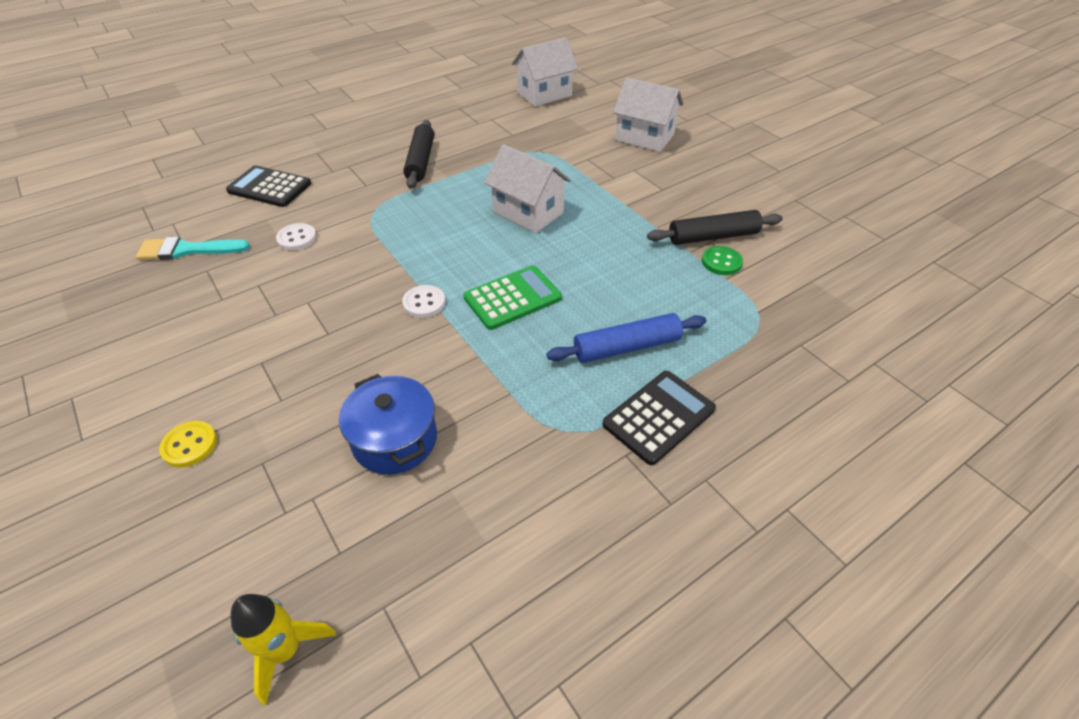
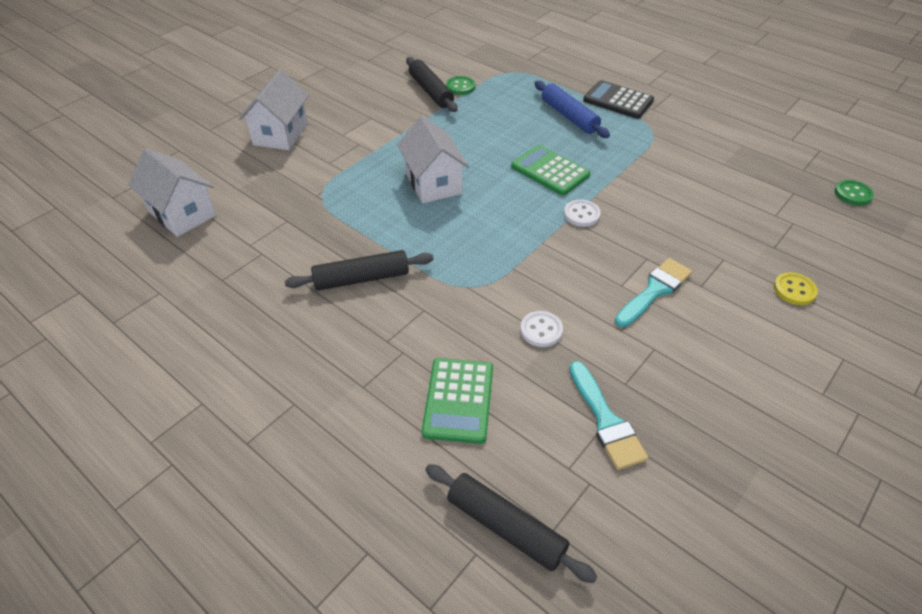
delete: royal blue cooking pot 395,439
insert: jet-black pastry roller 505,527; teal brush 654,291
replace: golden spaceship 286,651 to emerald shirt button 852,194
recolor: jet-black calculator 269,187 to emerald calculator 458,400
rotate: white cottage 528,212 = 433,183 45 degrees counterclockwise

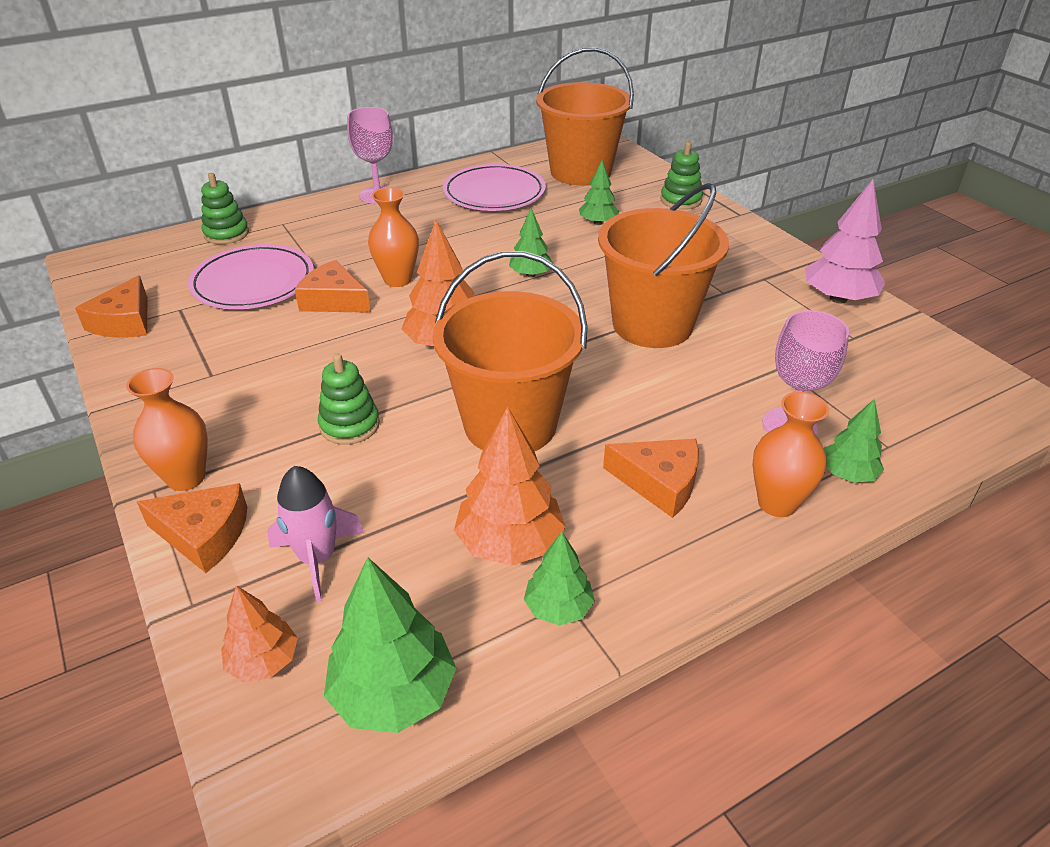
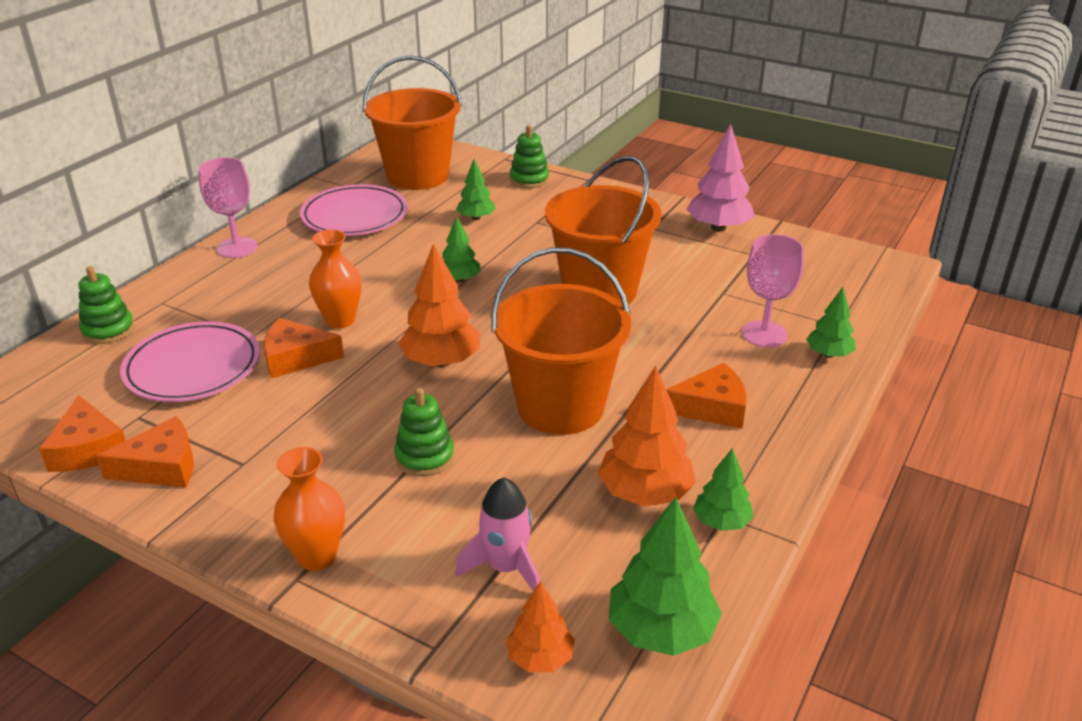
delete: orange-coloured vase 777,503
move: orange-coloured cheese wedge 204,535 to 161,467

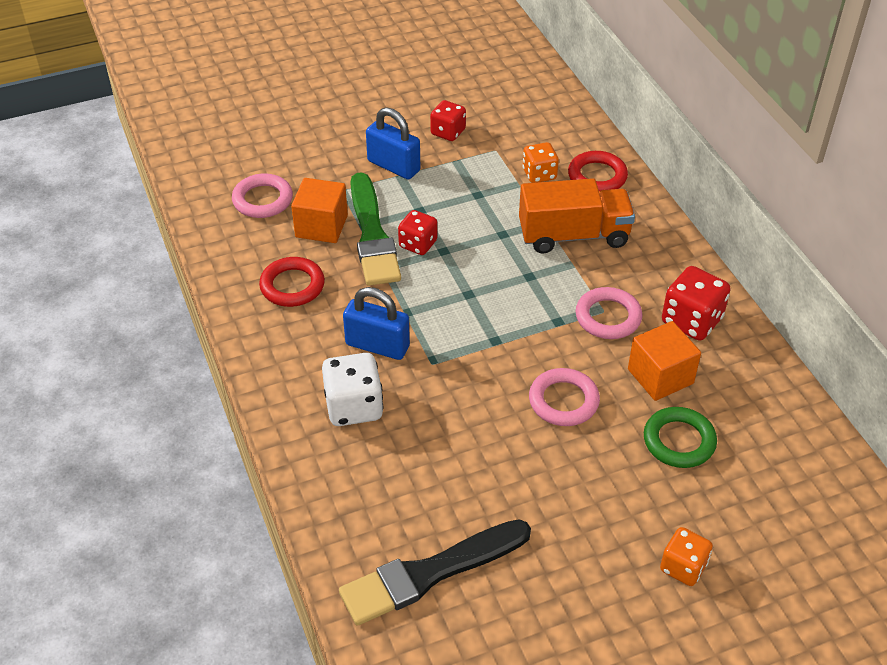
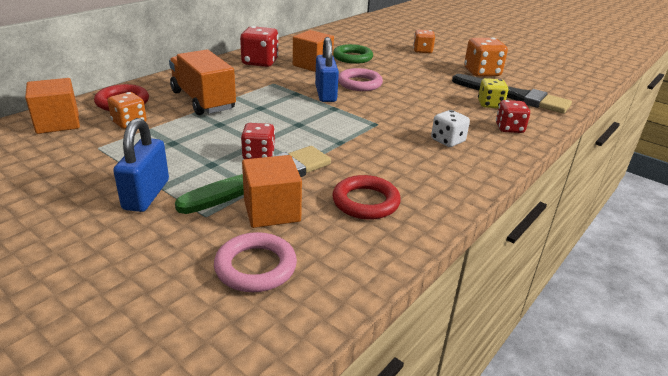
delete: pink ring 608,317
insert: orange-coloured block 58,123; orange-coloured game die 482,72; golden game die 490,104
move: royal blue padlock 377,345 to 325,94; crimson game die 448,132 to 509,128
resize: white game die 354,407 = 447,141 x0.66

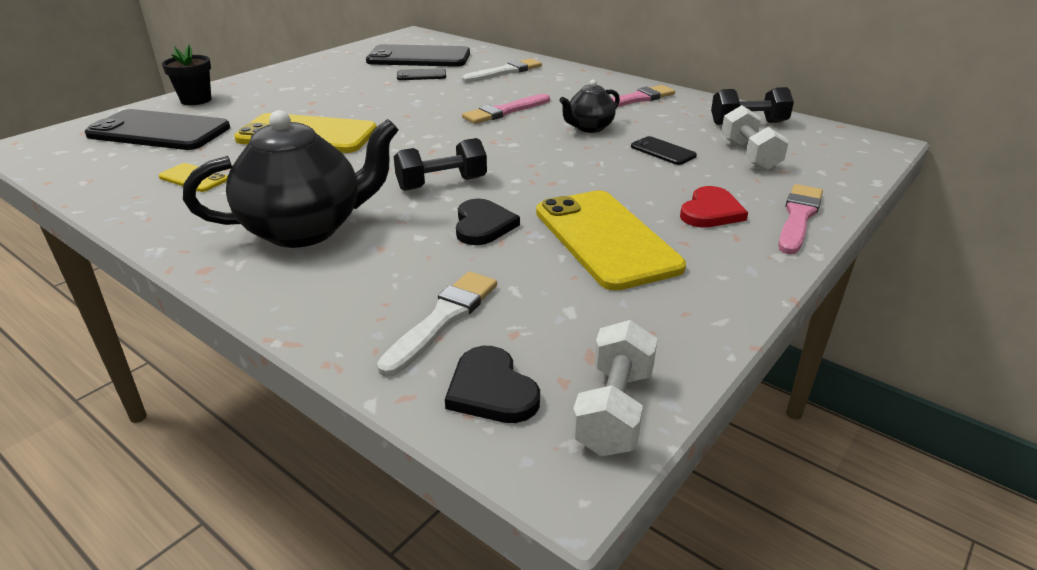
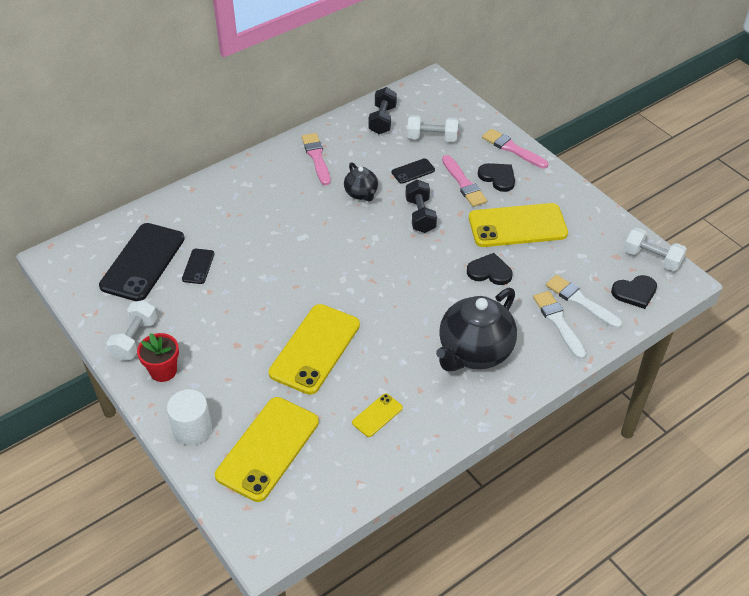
insert: white dumbbell 135,339; crimson plant pot 163,371
move: jet-black dumbbell 442,184 to 420,215; white brush 505,72 to 558,322; pink brush 505,111 to 464,183
replace: jet-black plant pot 196,100 to white solid cylinder 192,429
recolor: jet-black smartphone 159,131 to golden smartphone 268,448; crimson heart 711,211 to jet-black heart 498,177
rotate: jet-black china teapot 305,229 = 474,352 135 degrees counterclockwise

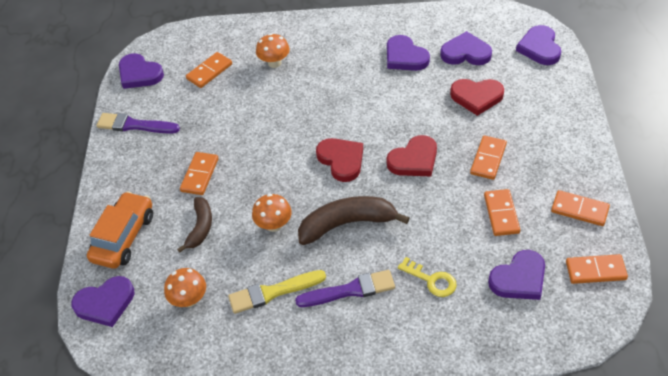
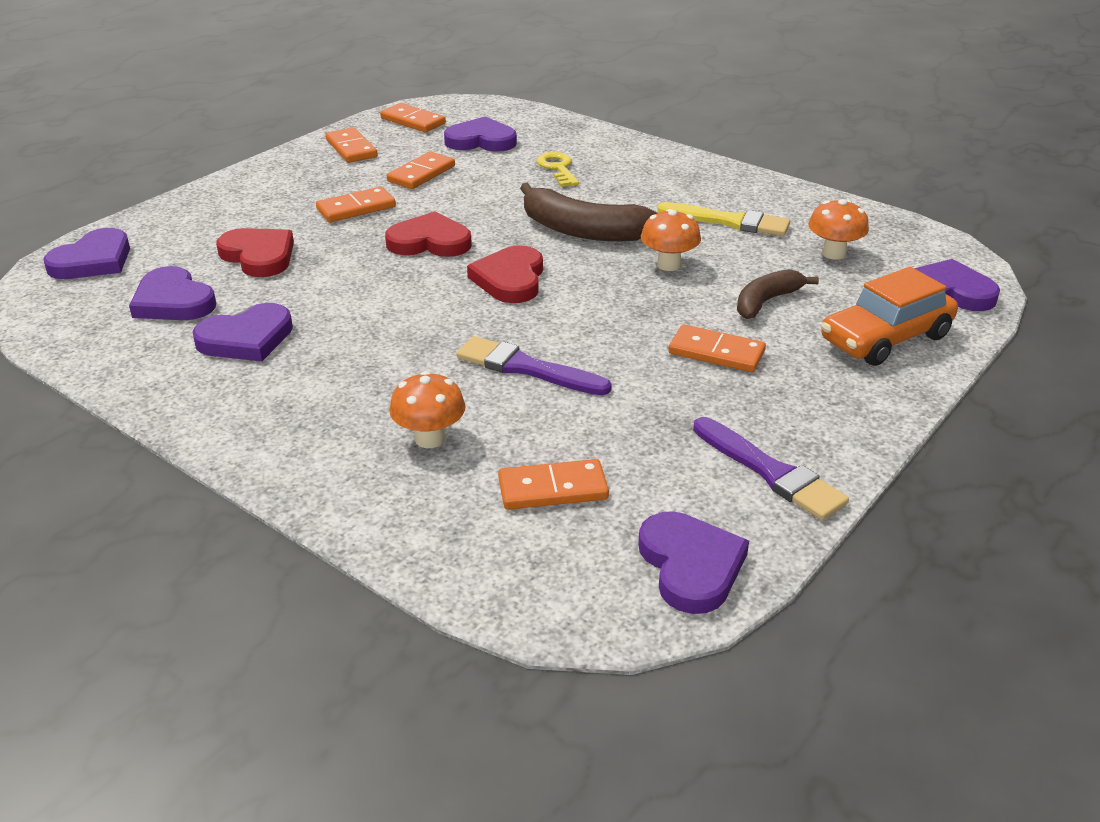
move: royal purple brush 350,290 to 526,368
rotate: orange-coloured domino piece 200,175 = 716,352 60 degrees clockwise; royal purple heart 405,57 = 246,338 60 degrees clockwise

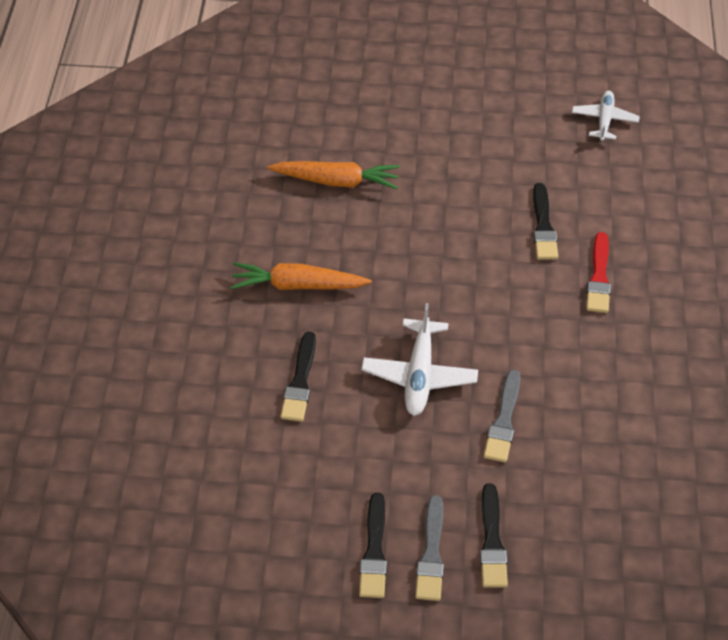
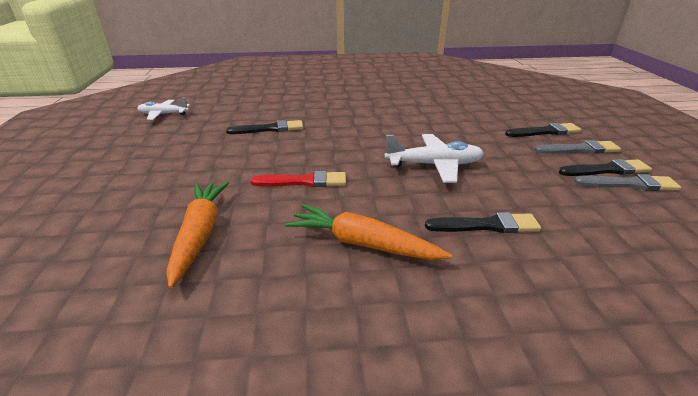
move: grey brush 503,421 to 629,184; crimson brush 599,277 to 304,181
rotate: orange-coloured toy carrot 298,285 = 363,244 120 degrees clockwise

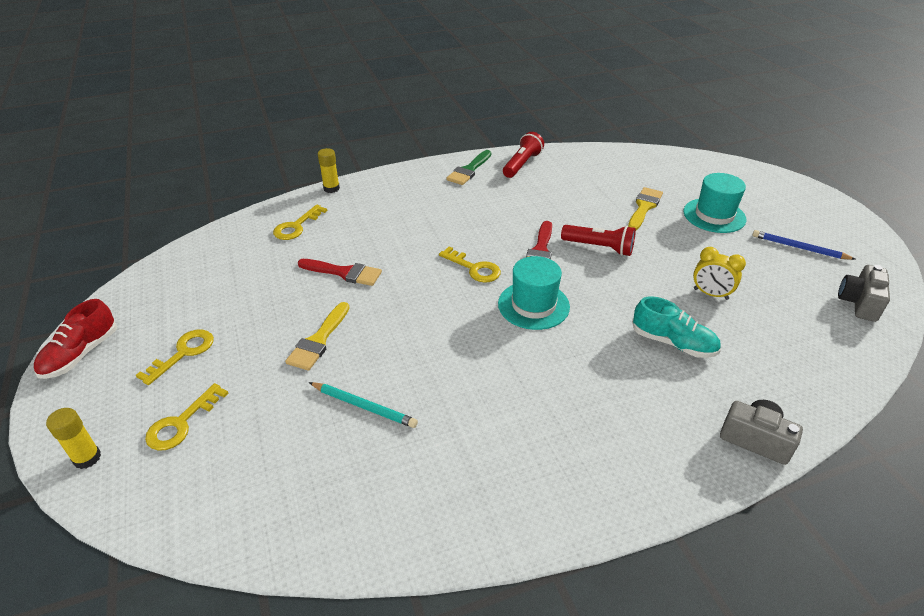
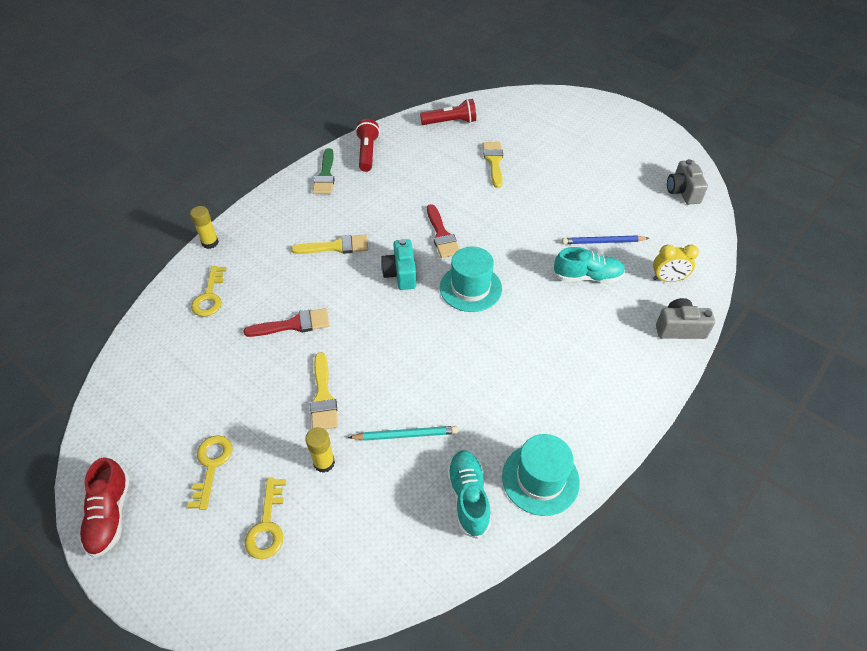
insert: golden brush 336,246; teal lace-up shoe 468,497
move: golden glue 87,458 to 324,463; crimson pocket torch 599,247 to 450,122; teal top hat 714,215 to 540,479; golden clock 710,294 to 667,279; royal blue wooden pencil 799,248 to 603,242
replace: golden key 474,268 to teal photo camera 401,274

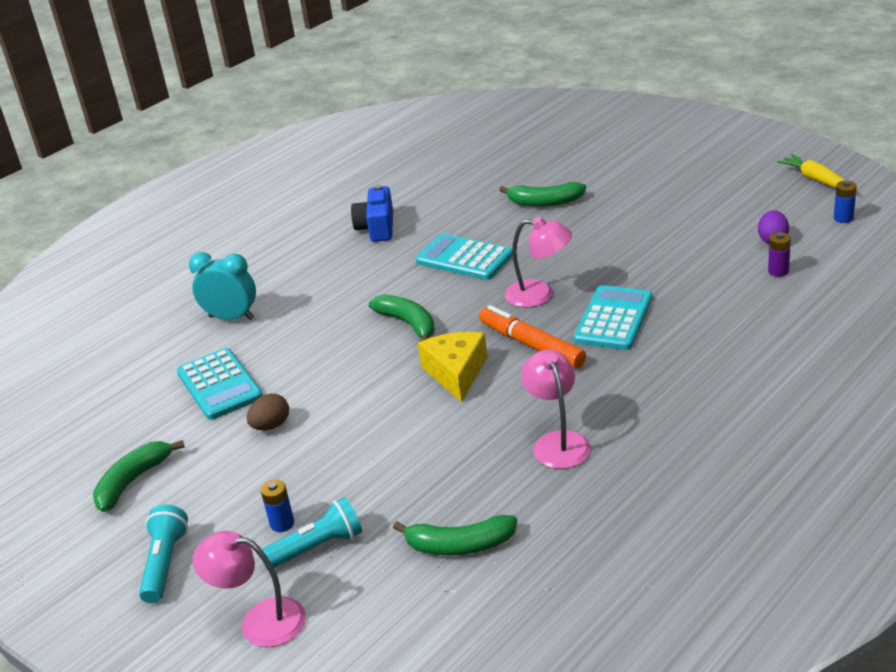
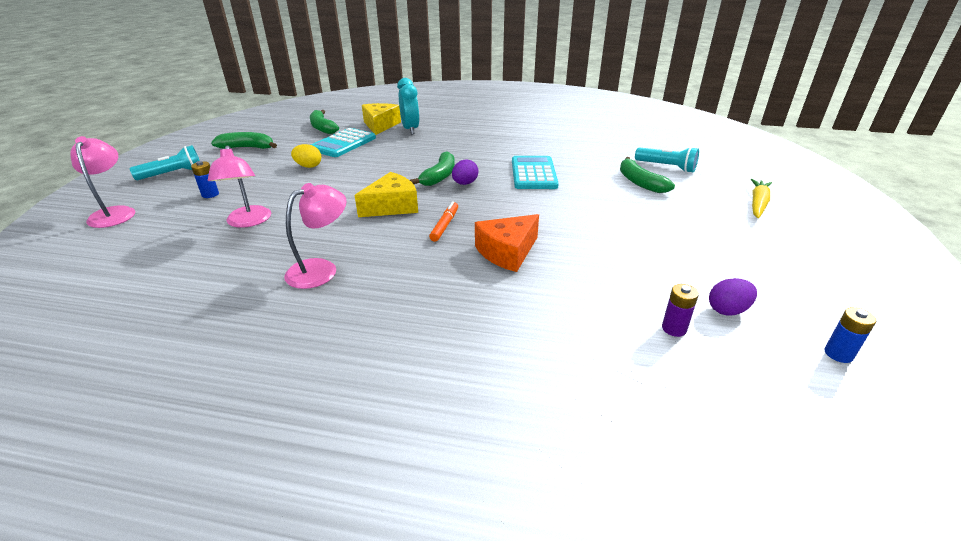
delete: royal blue photo camera 377,228
insert: golden cheese wedge 380,125; royal purple egg shape 465,183
move: teal pocket torch 317,547 to 666,167; emerald toy banana 459,545 to 322,128; pink reading lamp 539,295 to 248,222; golden toy carrot 817,180 to 758,204
replace: teal calculator 613,319 to orange-coloured cheese wedge 507,252
recolor: brown egg shape 271,426 to golden egg shape 308,166
resize: orange-coloured marker 531,345 = 445,225 x0.60

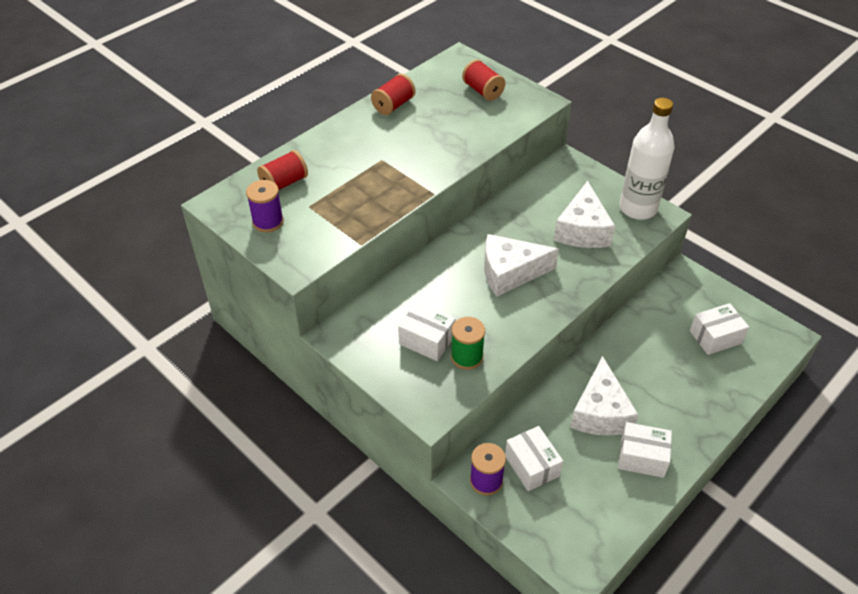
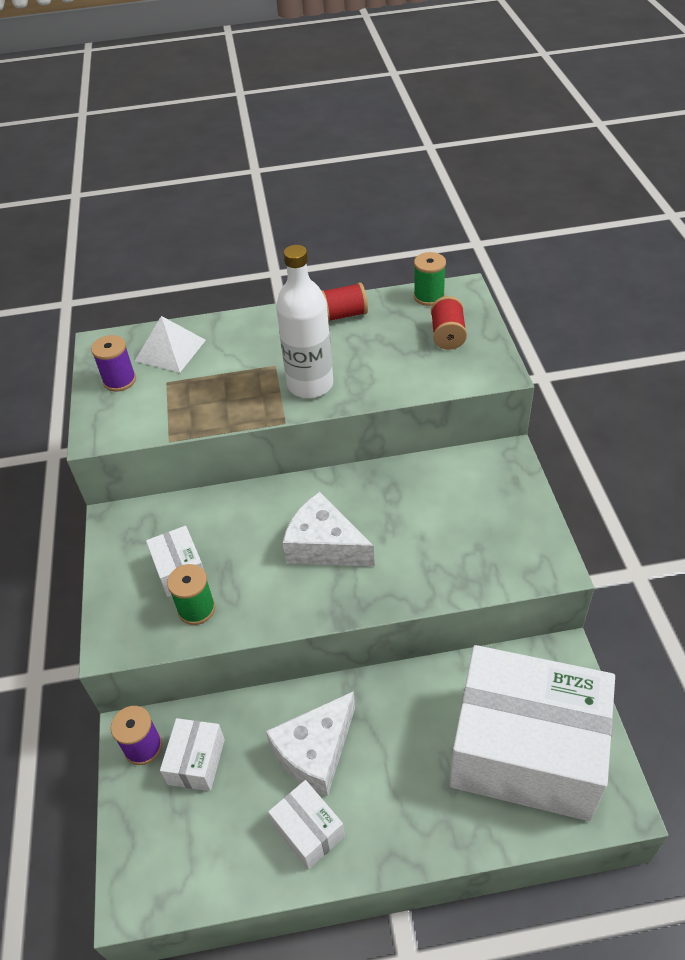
delete: white cheese wedge 582,230
insert: emerald reel of thread 429,296
move: white flask 638,208 to 310,385
replace: crimson reel of thread 284,183 to white pyramid shape 170,350
resize: white package 715,337 = 526,750 x2.46

